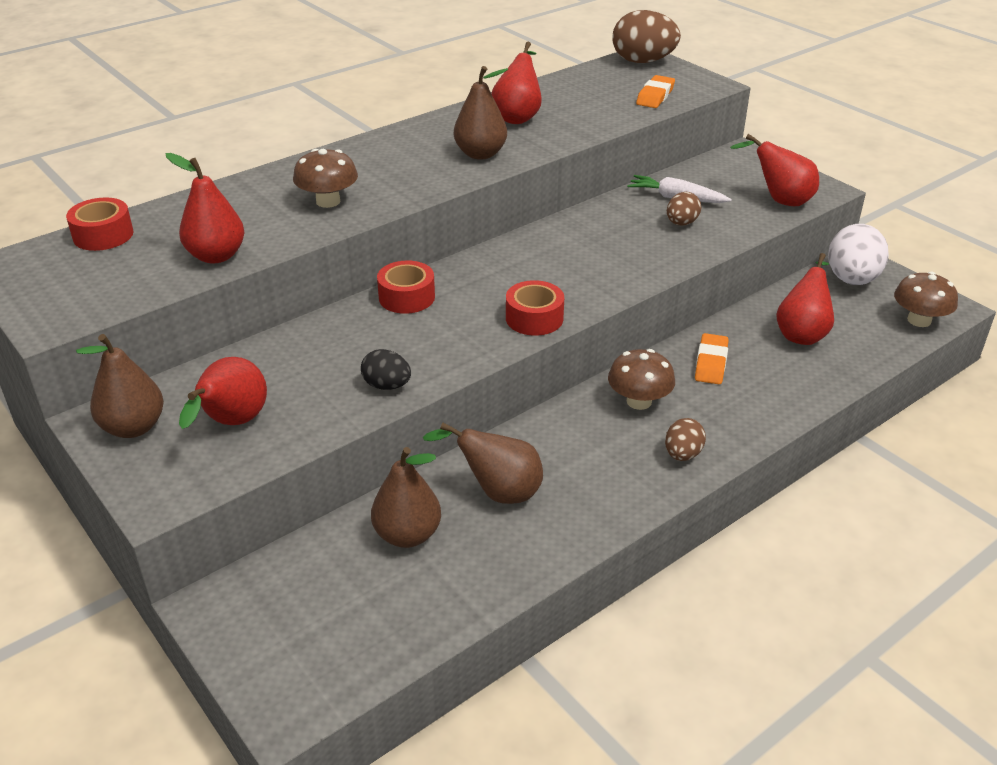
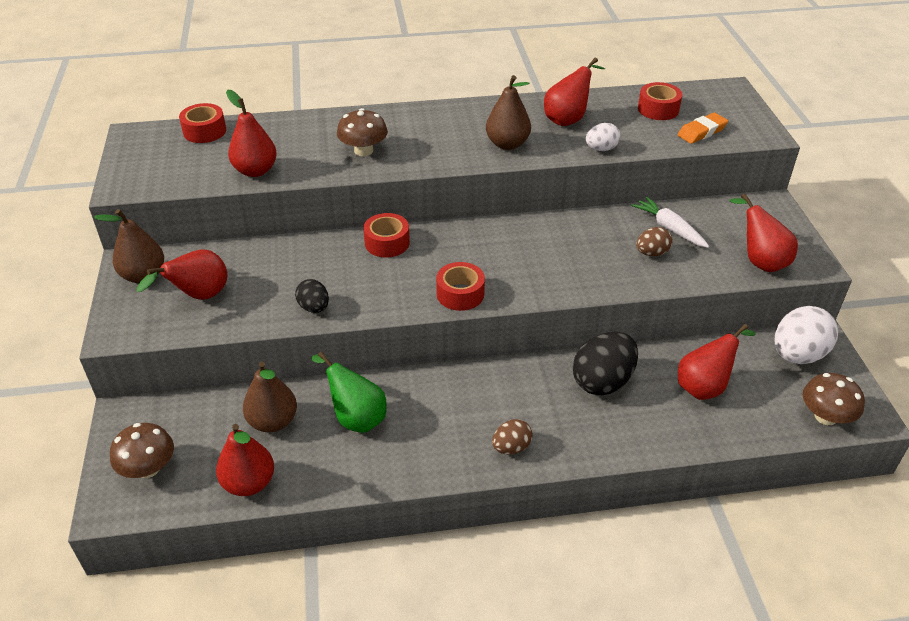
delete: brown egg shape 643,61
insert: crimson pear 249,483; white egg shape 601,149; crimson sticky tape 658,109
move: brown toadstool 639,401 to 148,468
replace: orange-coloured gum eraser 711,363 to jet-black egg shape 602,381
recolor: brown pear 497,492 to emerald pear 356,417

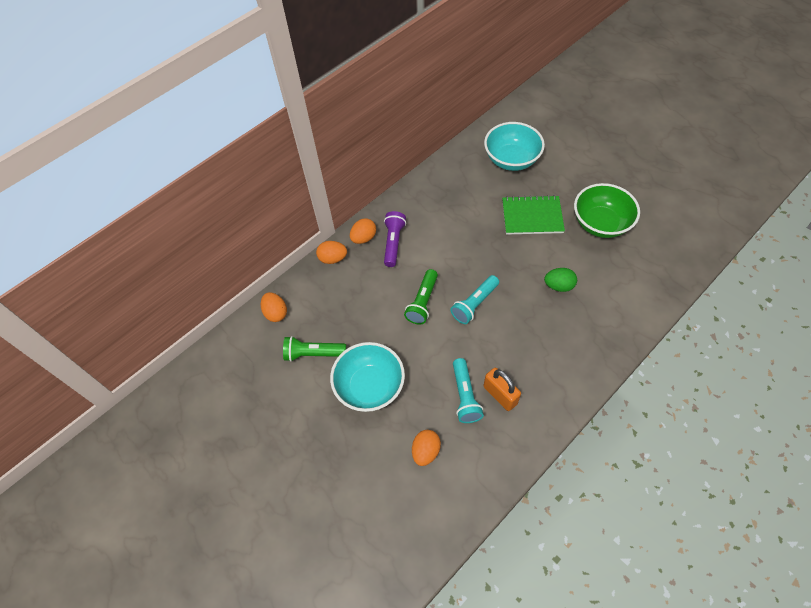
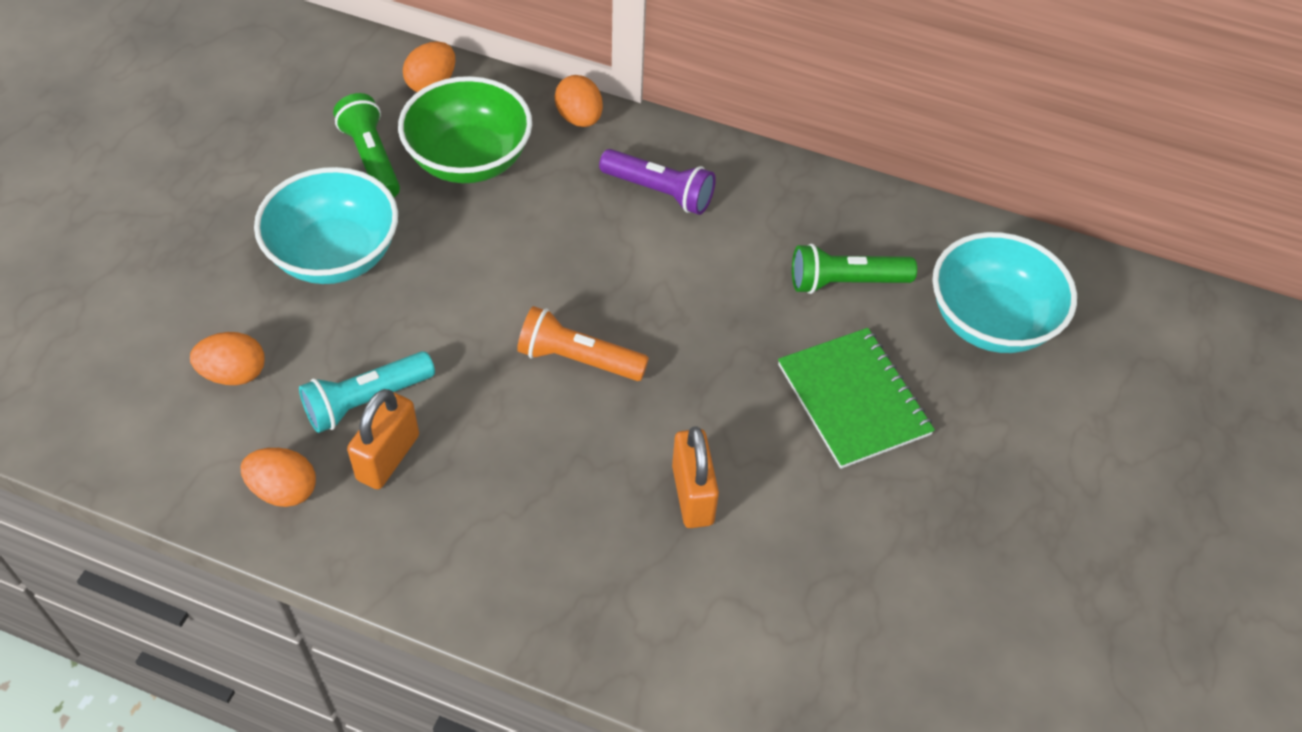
move: orange-coloured egg shape 363,238 to 284,490; emerald pocket torch 423,302 to 846,282; emerald bowl 600,223 to 469,160
replace: emerald egg shape 558,286 to orange-coloured padlock 692,495
recolor: teal pocket torch 474,304 to orange-coloured pocket torch 578,359
rotate: royal purple pocket torch 393,243 = 659,192 45 degrees clockwise

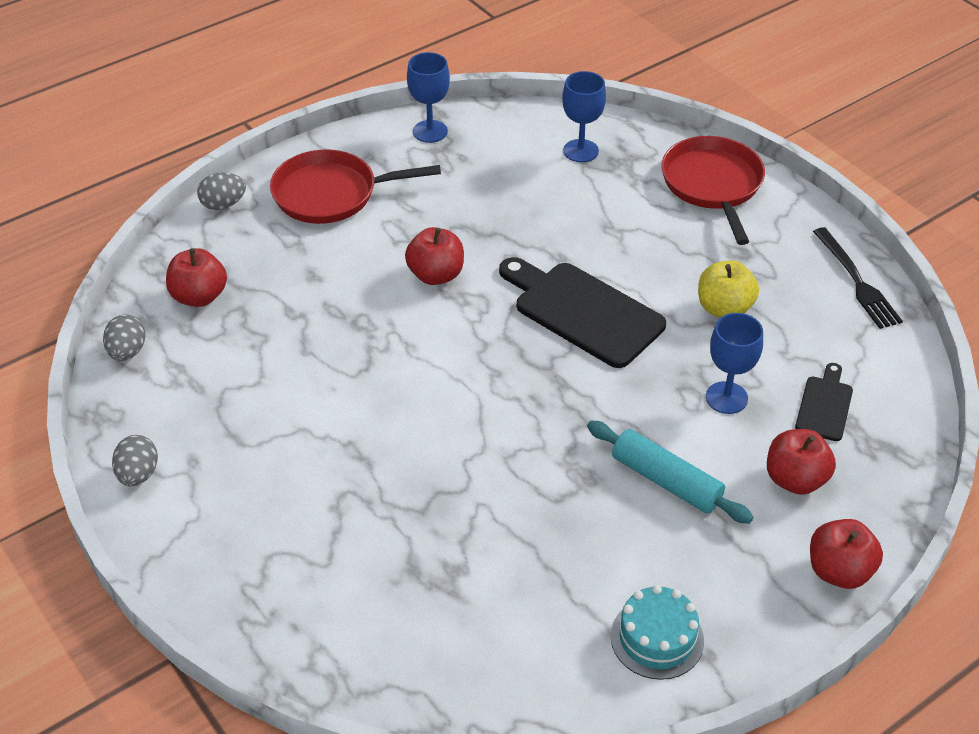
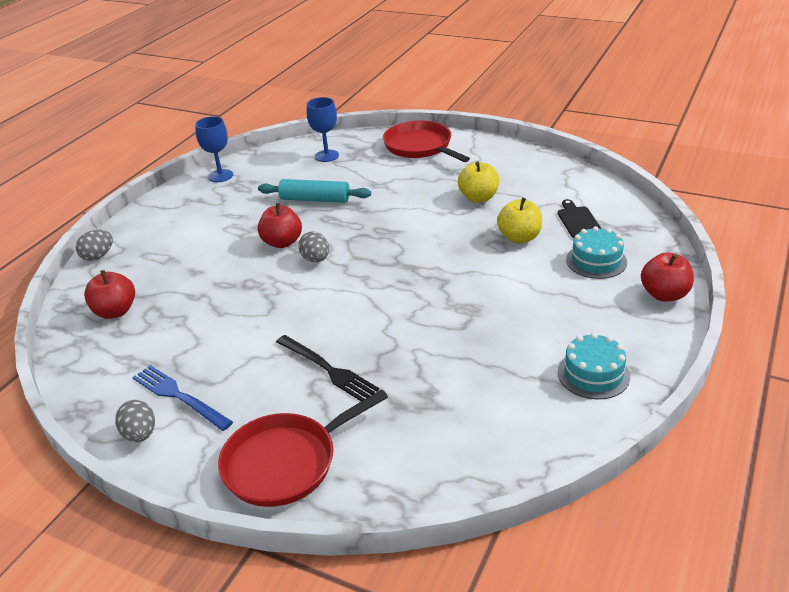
delete: jet-black cutting board 583,311
insert: royal blue fork 179,396
move: grey egg shape 127,352 to 316,259; crimson frying pan 330,194 to 285,462; teal pastry roller 666,481 to 315,199; jet-black fork 857,281 to 328,369
replace: royal blue chalice 726,398 to golden apple 519,238; crimson apple 795,479 to teal layer cake 596,261

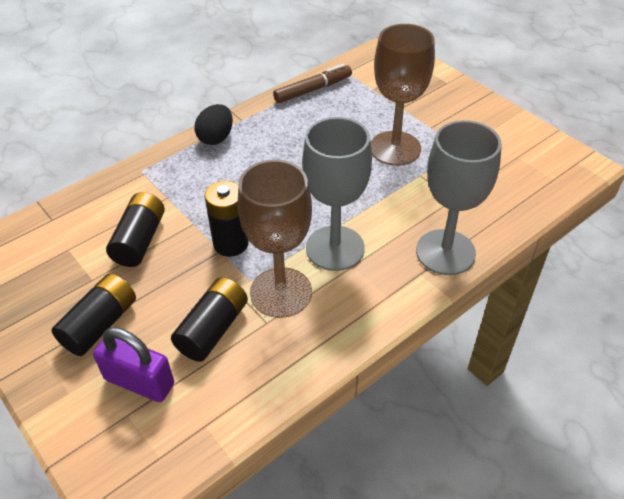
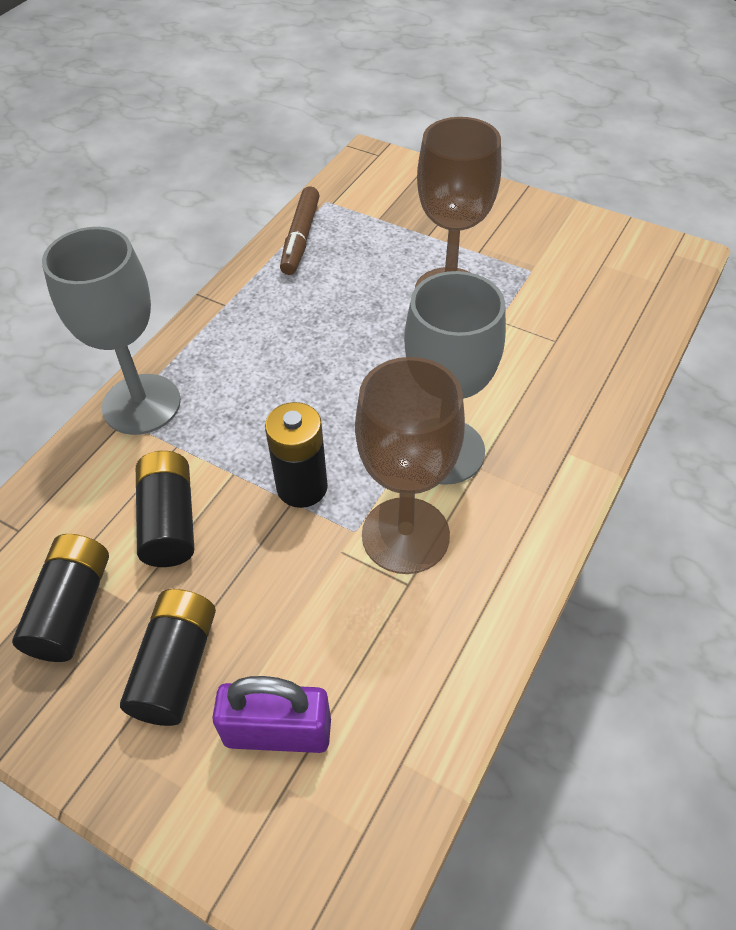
delete: jet-black egg shape 216,138
move: jet-black battery 213,329 to 71,608; grey chalice 445,252 to 141,404
rotate: brown marker 313,89 = 300,238 150 degrees clockwise

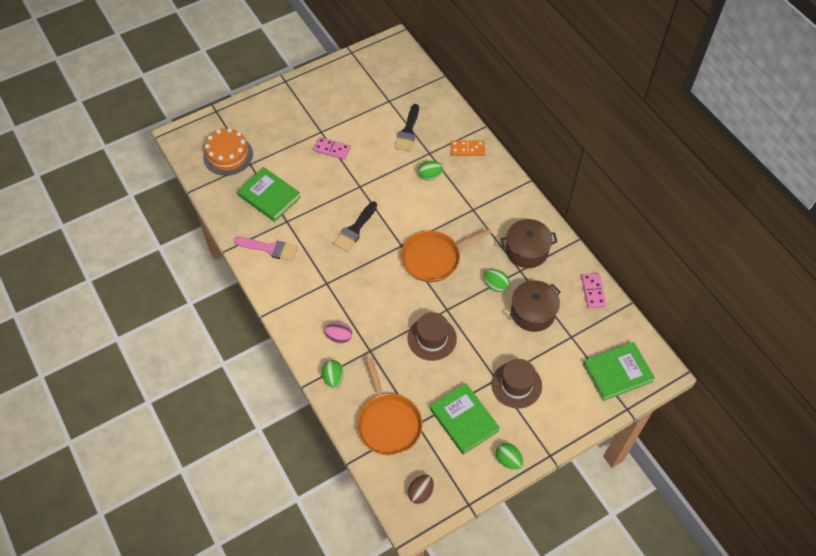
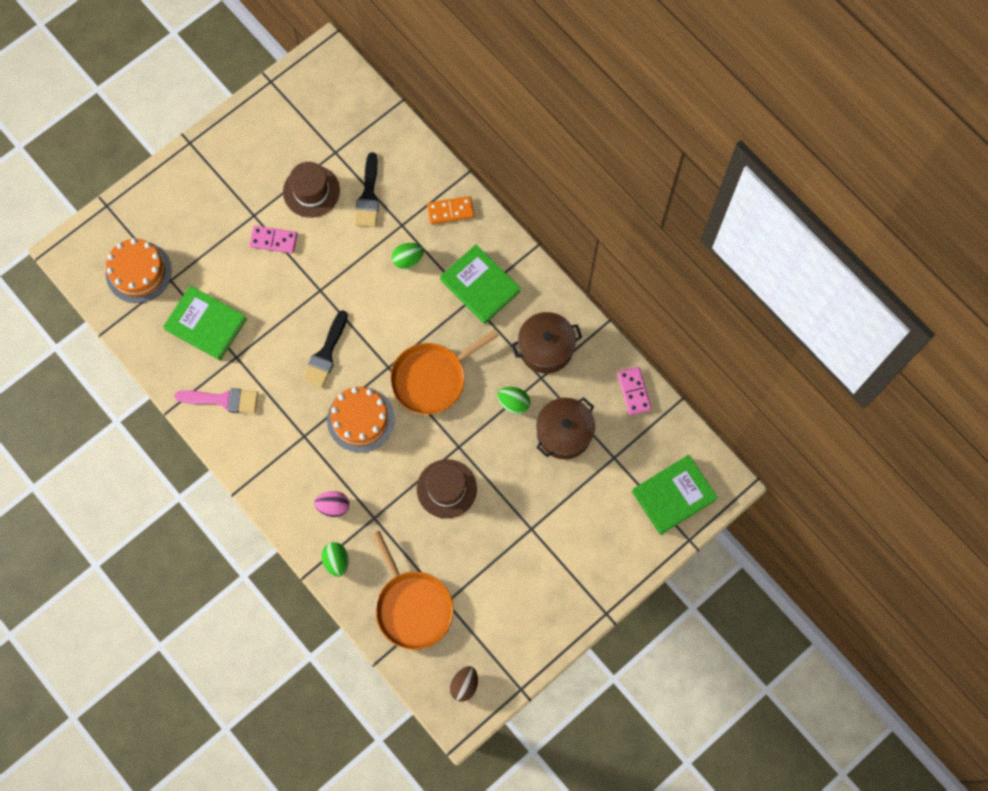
delete: emerald egg shape 508,460
insert: orange-coloured layer cake 360,419
move: emerald hardback 464,420 to 480,286; brown top hat 516,385 to 311,191

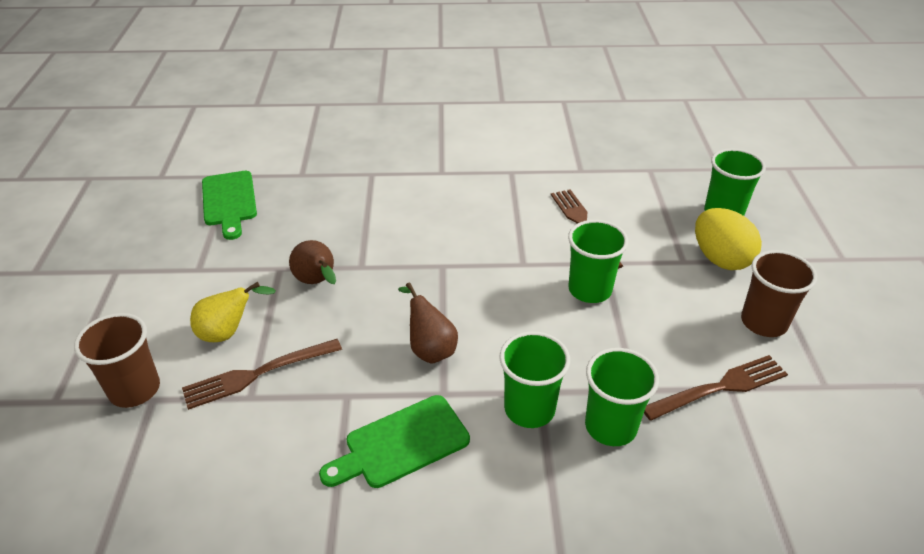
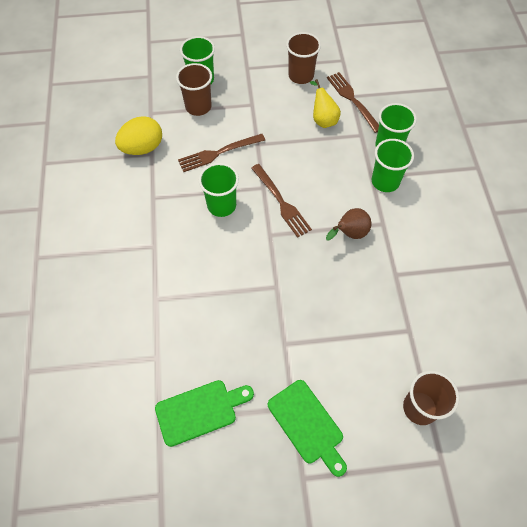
delete: brown pear 317,282
insert: brown cup 198,107
move: brown fork 258,374 to 281,202; golden pear 229,332 to 323,119; emerald cutting board 401,444 to 307,425; emerald cup 589,290 to 221,205; golden egg shape 720,259 to 142,148

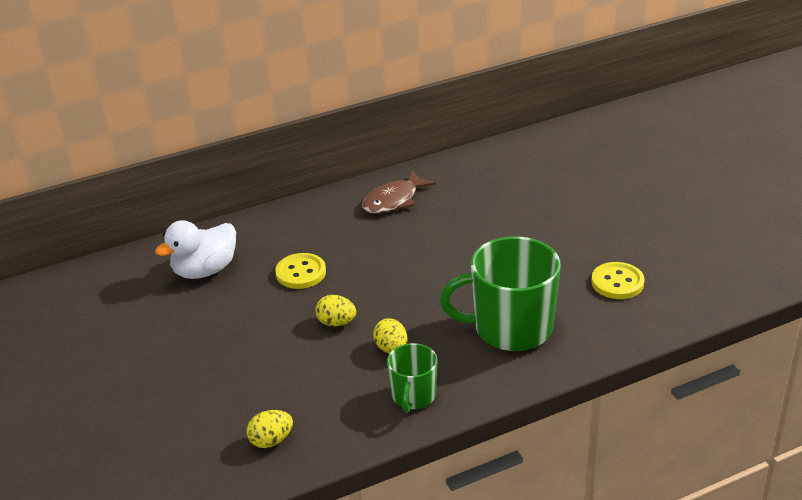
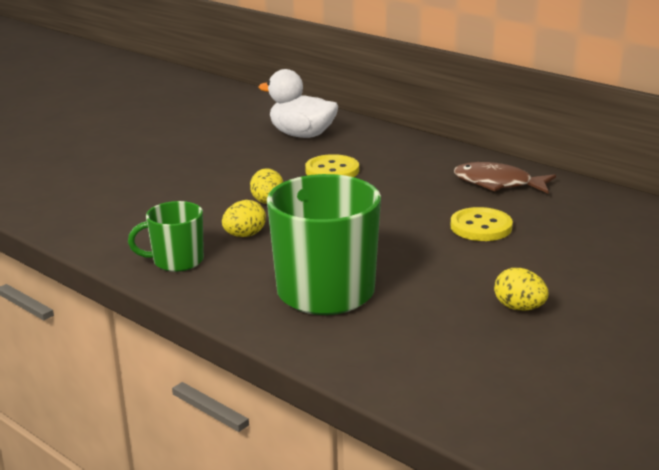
move: golden egg shape 271,440 to 519,308; golden shirt button 617,282 to 481,227

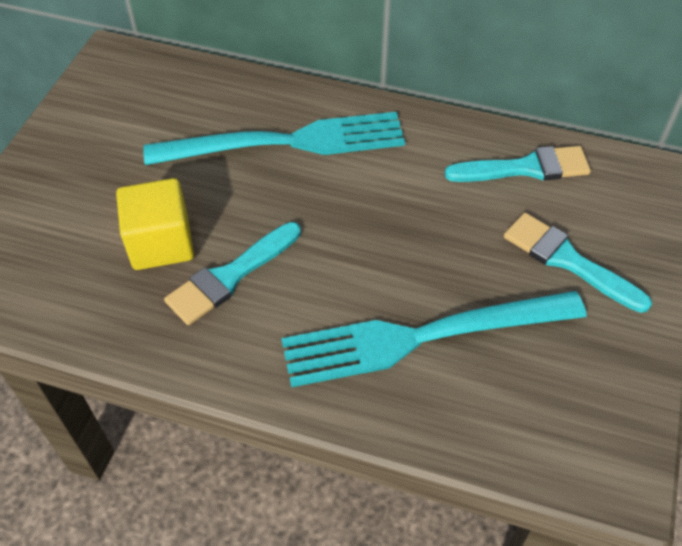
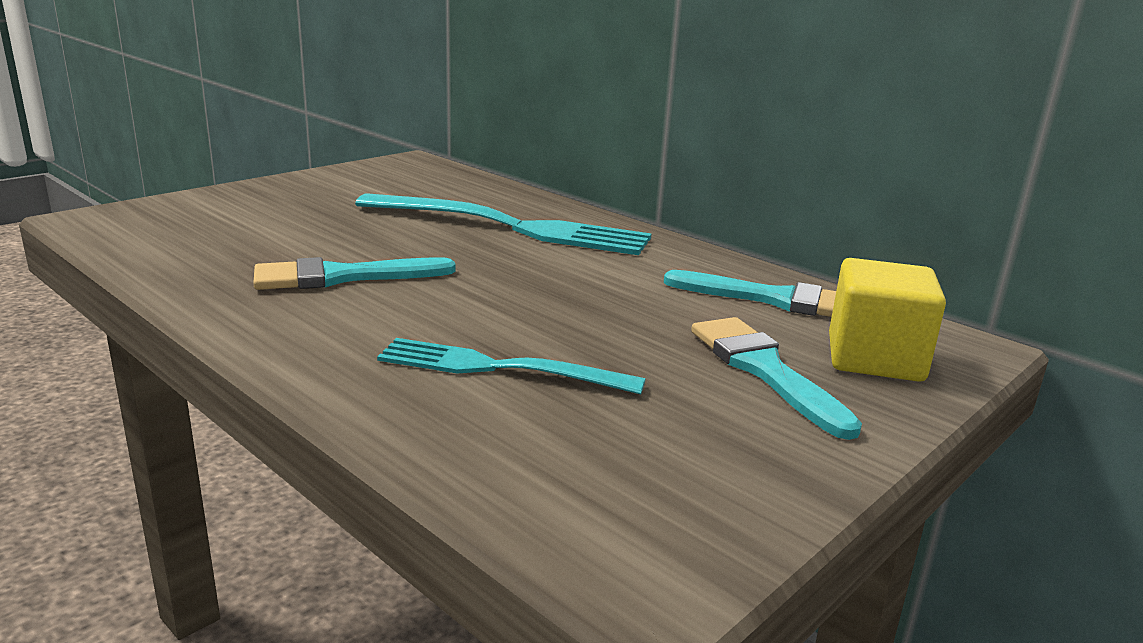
move: golden block 161,243 to 875,358
resize: teal fork 420,338 = 497,368 x0.60

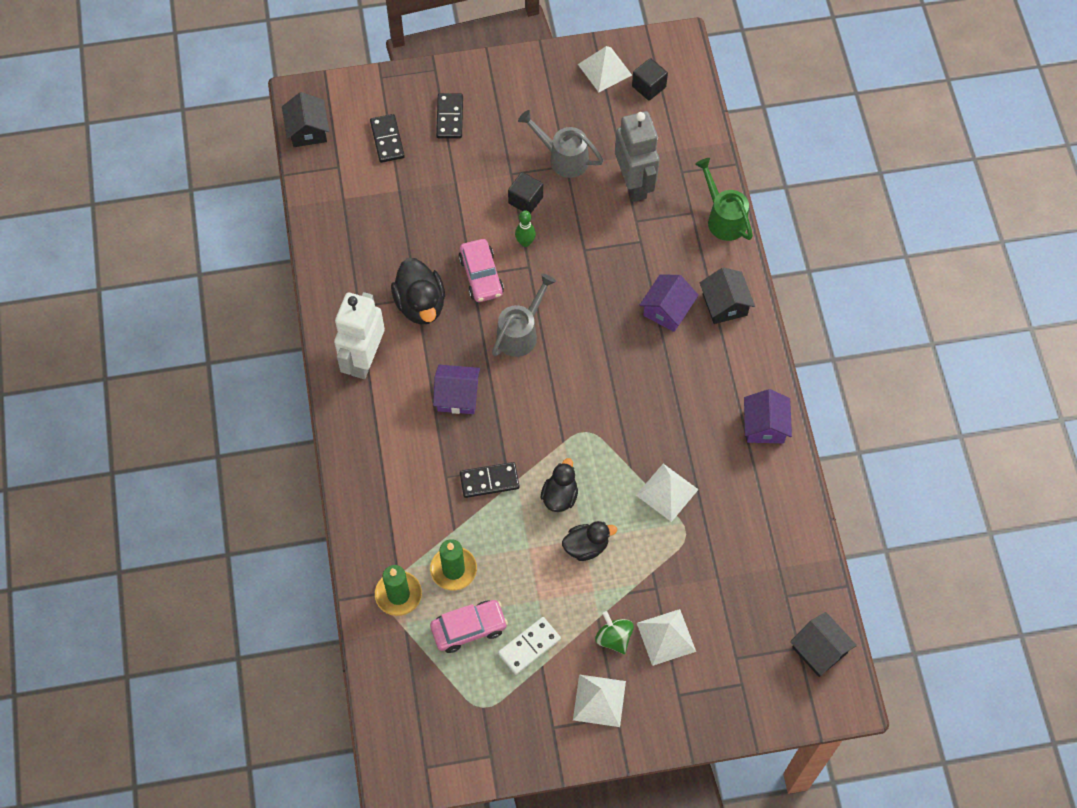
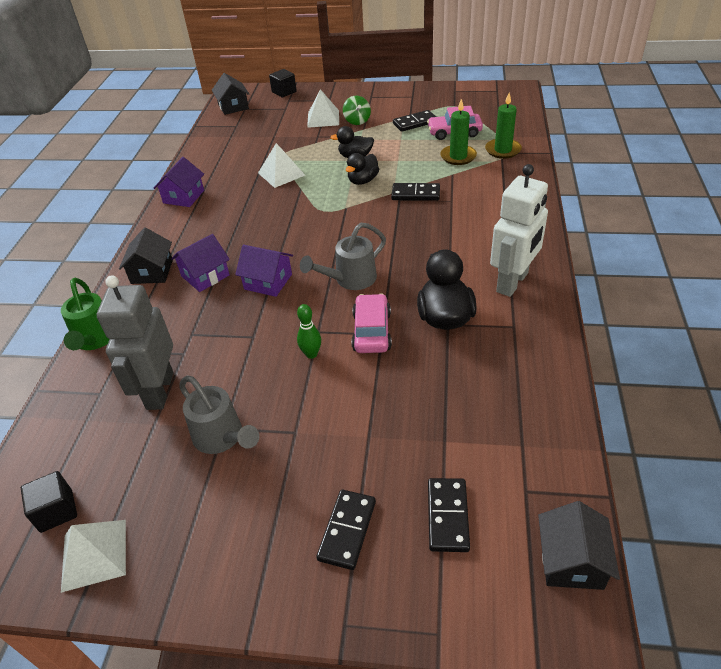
delete: white pyramid shape 599,700
move: royal purple cottage 457,396 to 268,282; jet-black block 525,200 to 284,92
recolor: white domino piece 529,646 to jet-black domino piece 415,123

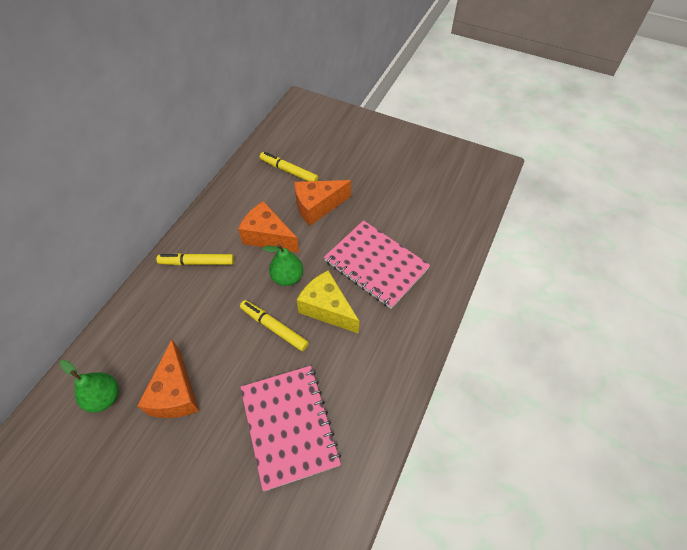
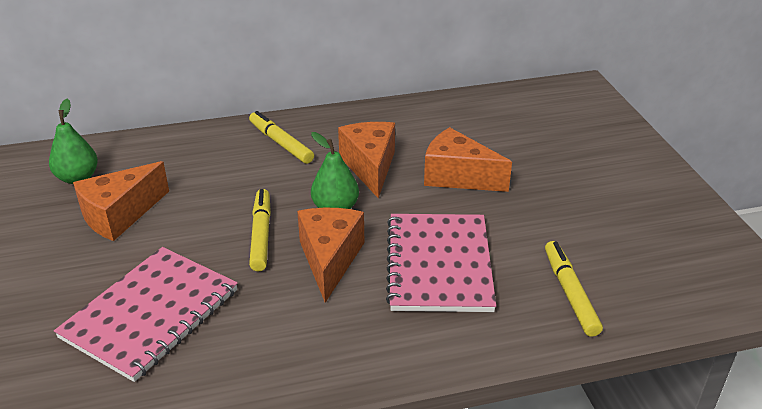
move: golden marker 289,171 to 570,293
recolor: golden cheese wedge 327,308 to orange-coloured cheese wedge 329,259

